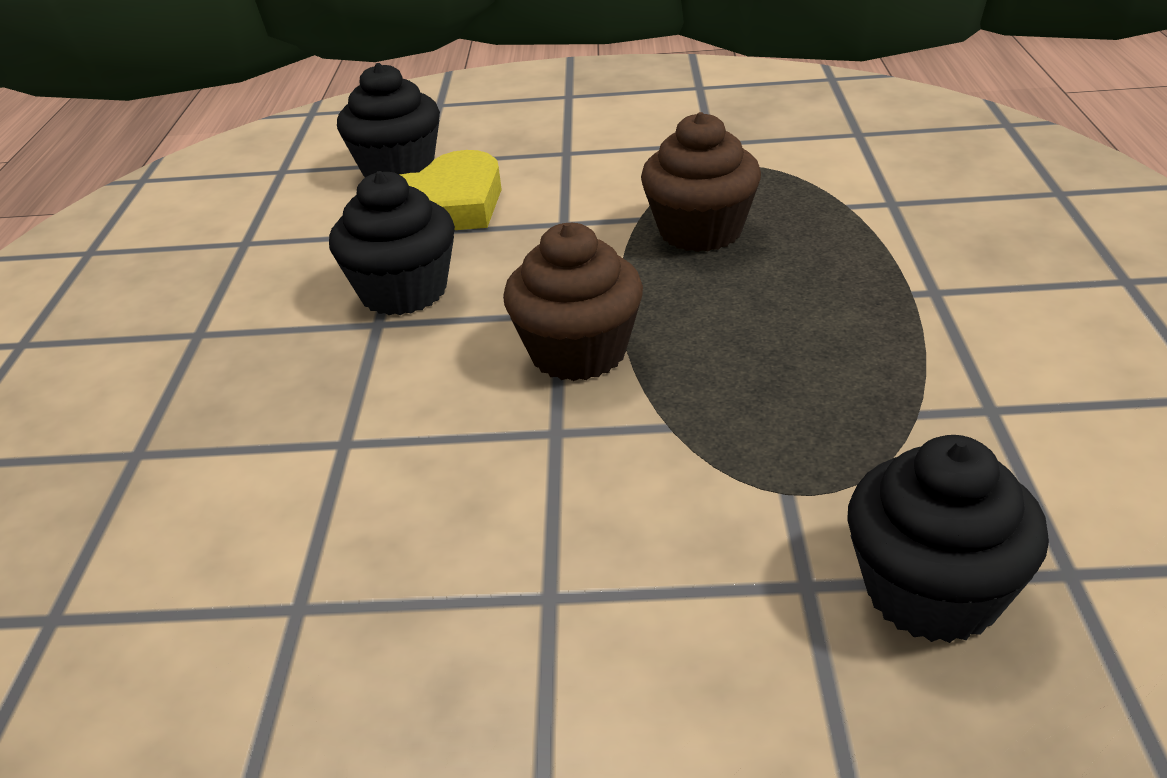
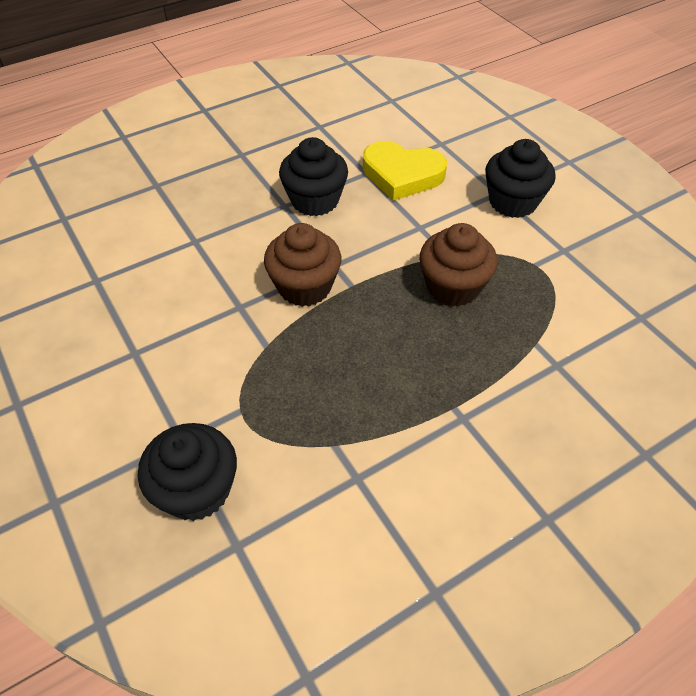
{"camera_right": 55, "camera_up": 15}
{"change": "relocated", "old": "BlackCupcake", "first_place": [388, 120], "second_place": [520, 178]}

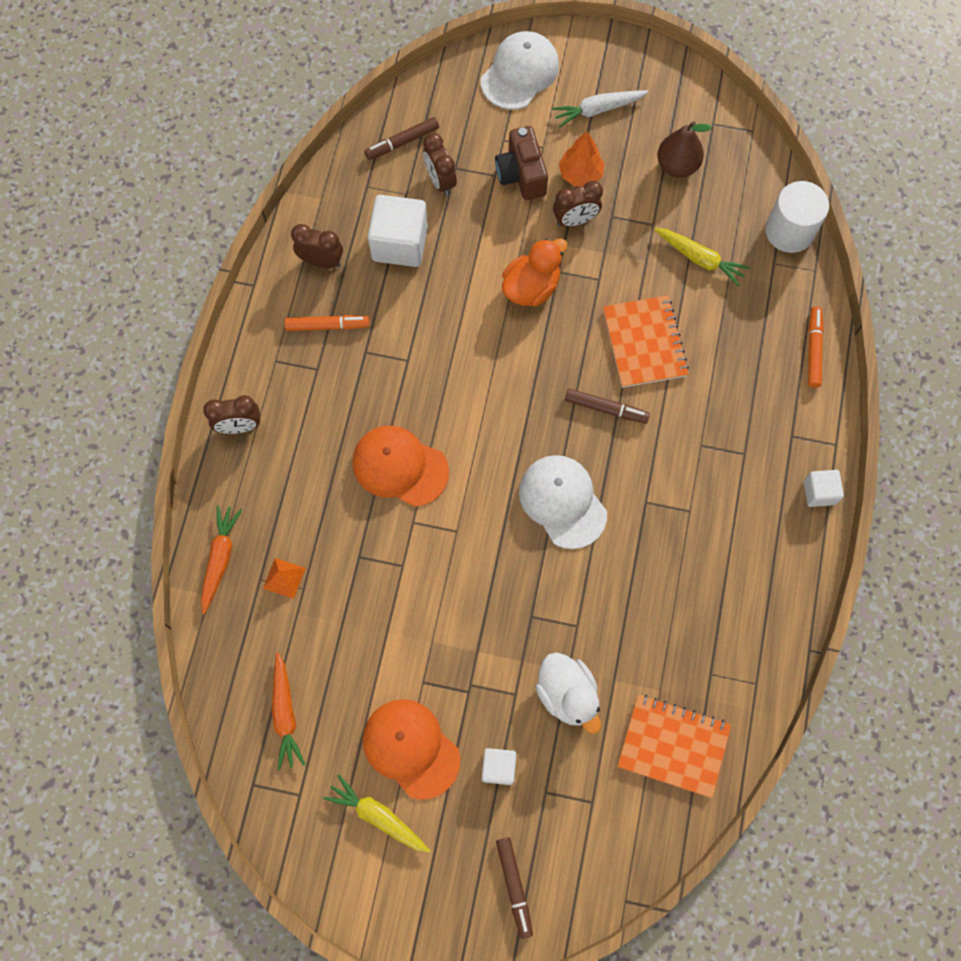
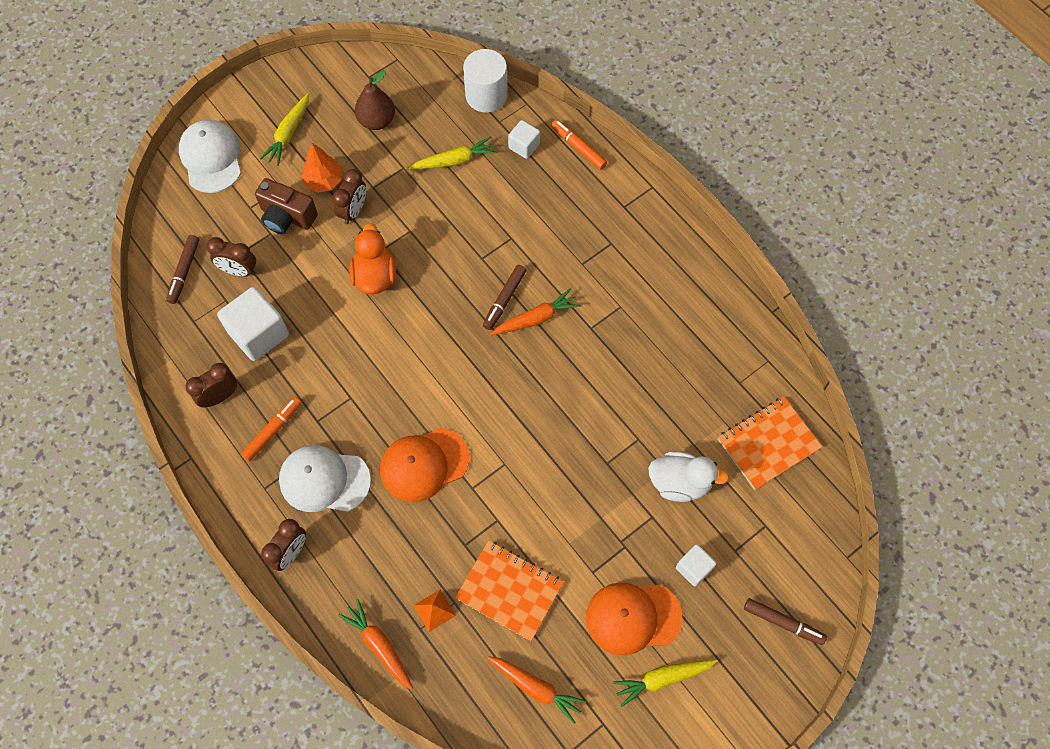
{"camera_right": -50, "camera_up": -5}
{"change": "appeared", "new": "OrangeCarrot", "second_place": [536, 311]}
{"change": "relocated", "old": "WhiteCap", "first_place": [563, 502], "second_place": [325, 478]}
{"change": "relocated", "old": "OrangeNotebook", "first_place": [646, 341], "second_place": [509, 590]}
{"change": "relocated", "old": "WhiteCube", "first_place": [824, 488], "second_place": [524, 139]}
{"change": "colour", "old": "WhiteCarrot", "new": "YellowCarrot", "first_place": [600, 109], "second_place": [284, 129]}
{"change": "spun", "old": "BrownMarker", "first_place": [607, 406], "second_place": [504, 297], "degrees": 150}

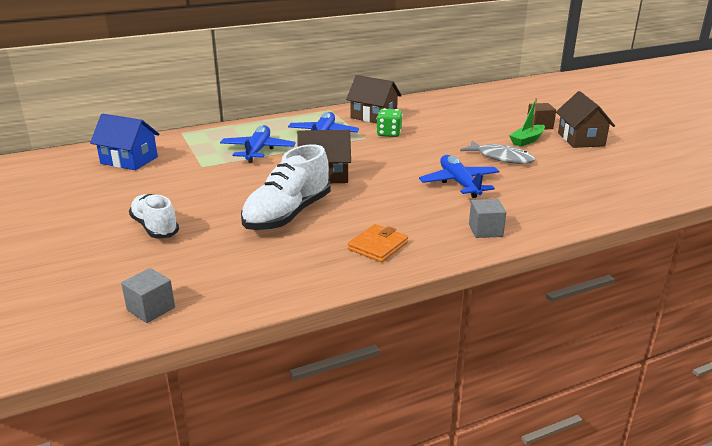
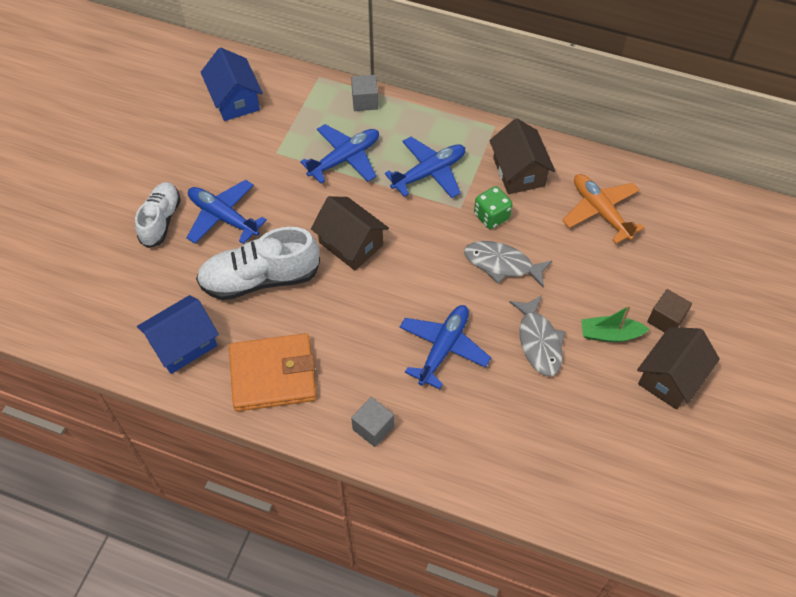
{"camera_right": 45, "camera_up": 30}
{"change": "appeared", "new": "BlueHouse", "second_place": [178, 334]}
{"change": "appeared", "new": "BluePlane", "second_place": [226, 212]}
{"change": "appeared", "new": "GreyFish", "second_place": [508, 264]}
{"change": "appeared", "new": "OrangePlane", "second_place": [603, 209]}
{"change": "relocated", "old": "GreyCube", "first_place": [148, 295], "second_place": [364, 93]}
{"change": "size", "old": "OrangeWallet", "first_place": [378, 243], "second_place": [273, 372], "factor": 1.71}

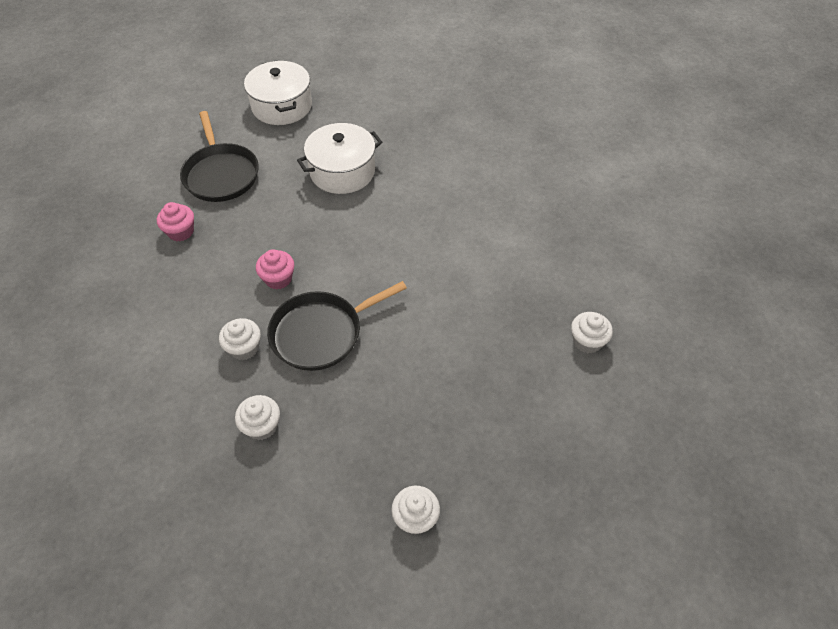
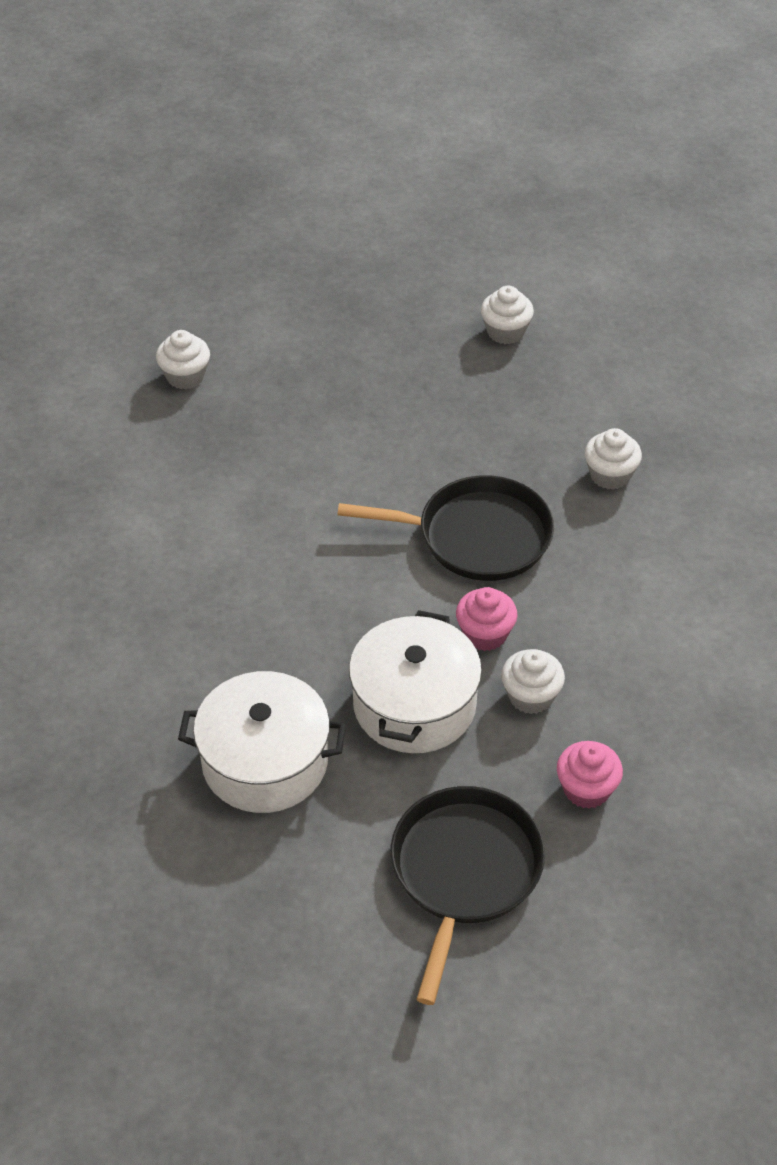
{"camera_right": -145, "camera_up": -5}
{"change": "relocated", "old": "WhiteCupcake", "first_place": [240, 339], "second_place": [533, 681]}
{"change": "relocated", "old": "WhitePot", "first_place": [278, 93], "second_place": [415, 681]}

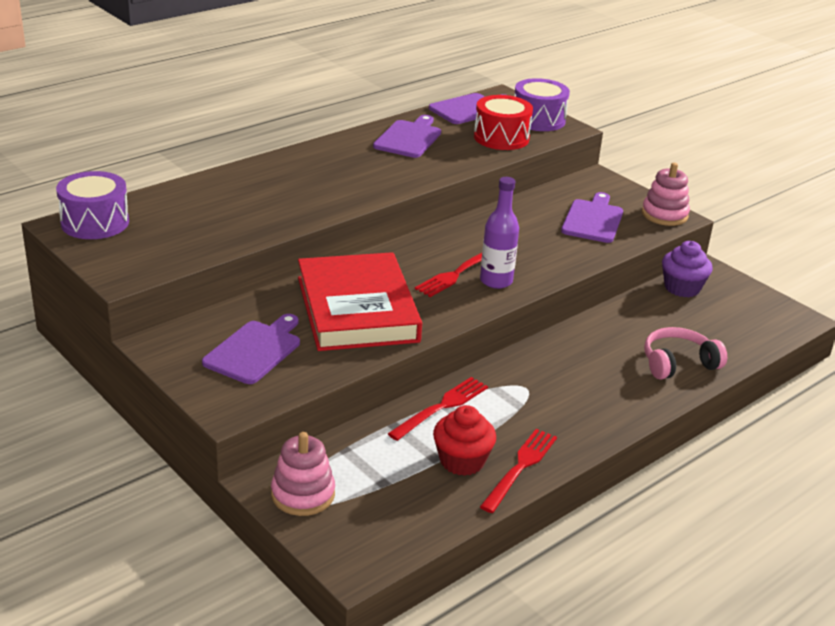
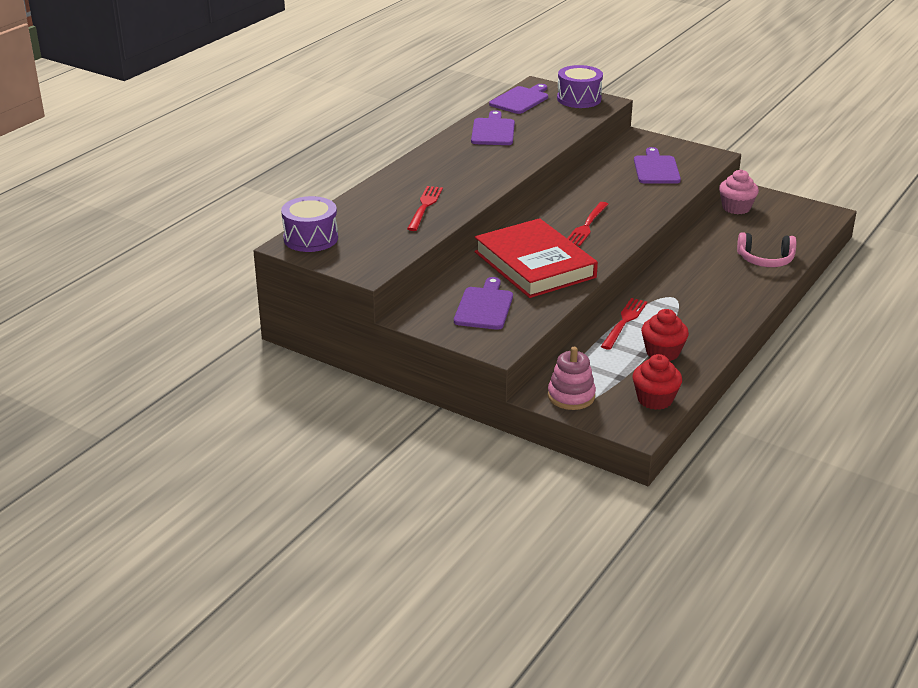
{"camera_right": -15, "camera_up": 0}
{"change": "missing", "old": "RedDrum", "first_place": [503, 122]}
{"change": "missing", "old": "PurpleBottle", "first_place": [499, 233]}
{"change": "missing", "old": "PinkStackingToy", "first_place": [666, 194]}
{"change": "appeared", "new": "RedCupcake", "second_place": [657, 382]}
{"change": "relocated", "old": "RedFork", "first_place": [518, 471], "second_place": [425, 208]}
{"change": "colour", "old": "PurpleCupcake", "new": "PinkCupcake", "first_place": [687, 269], "second_place": [739, 192]}
{"change": "spun", "old": "PinkHeadphones", "first_place": [685, 353], "second_place": [766, 249], "degrees": -135}

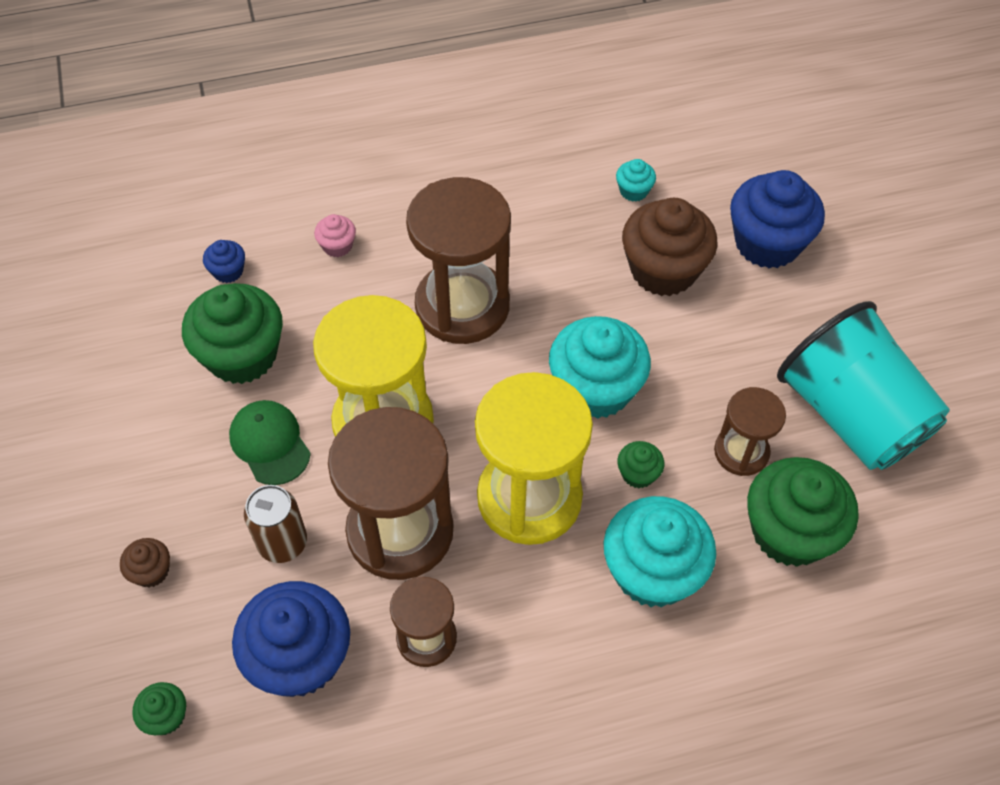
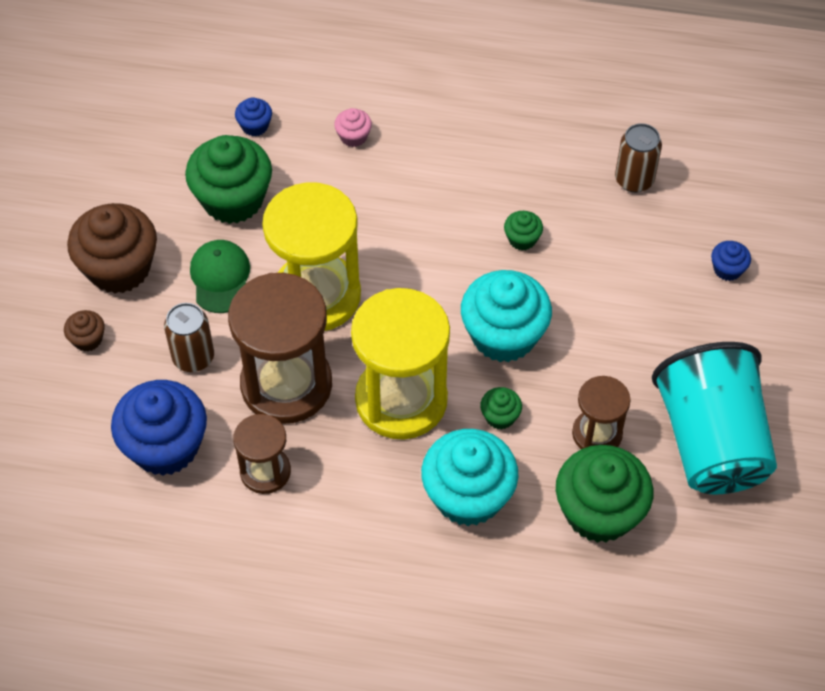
{"camera_right": 25, "camera_up": 0}
{"change": "missing", "old": "BrownHourglass", "first_place": [458, 260]}
{"change": "relocated", "old": "GreenCupcake", "first_place": [159, 708], "second_place": [523, 231]}
{"change": "relocated", "old": "BrownCupcake", "first_place": [670, 247], "second_place": [112, 248]}
{"change": "exchanged", "old": "TurquoiseCupcake", "new": "BrownCan", "first_place": [636, 180], "second_place": [638, 158]}
{"change": "size", "old": "BlueCupcake", "first_place": [777, 219], "second_place": [731, 261], "factor": 0.45}

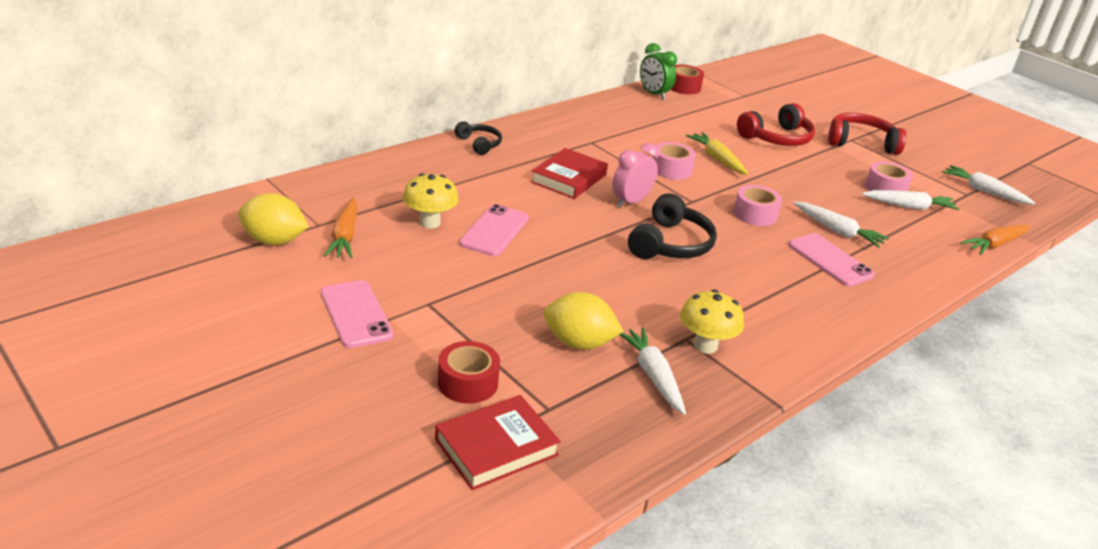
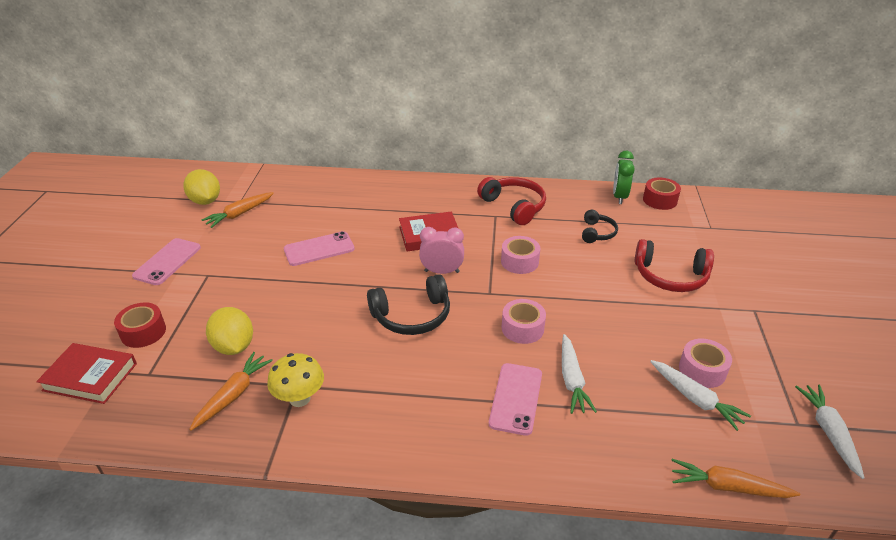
{"camera_right": 50, "camera_up": 5}
{"change": "missing", "old": "YellowMushroom", "first_place": [431, 201]}
{"change": "missing", "old": "YellowCarrot", "first_place": [717, 153]}
{"change": "relocated", "old": "BlackHeadphones", "first_place": [478, 138], "second_place": [600, 226]}
{"change": "relocated", "old": "RedHeadphones", "first_place": [867, 134], "second_place": [511, 201]}
{"change": "colour", "old": "WhiteCarrot", "new": "OrangeCarrot", "first_place": [652, 371], "second_place": [231, 391]}

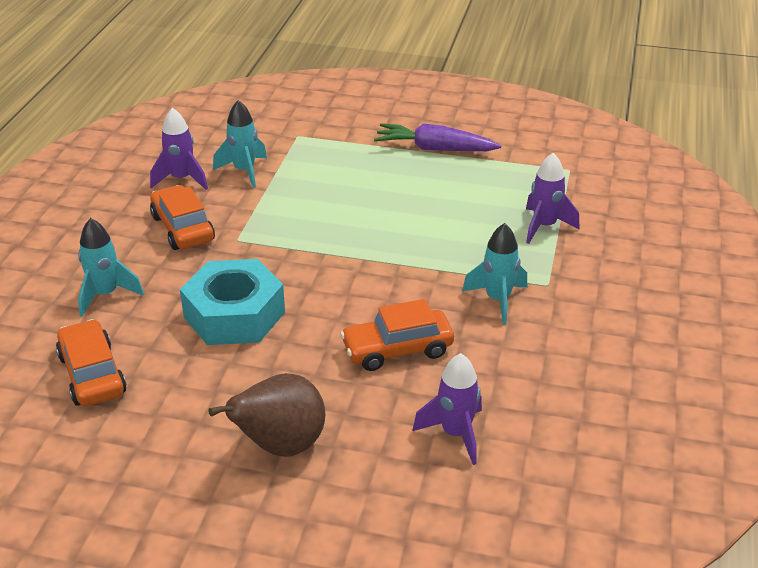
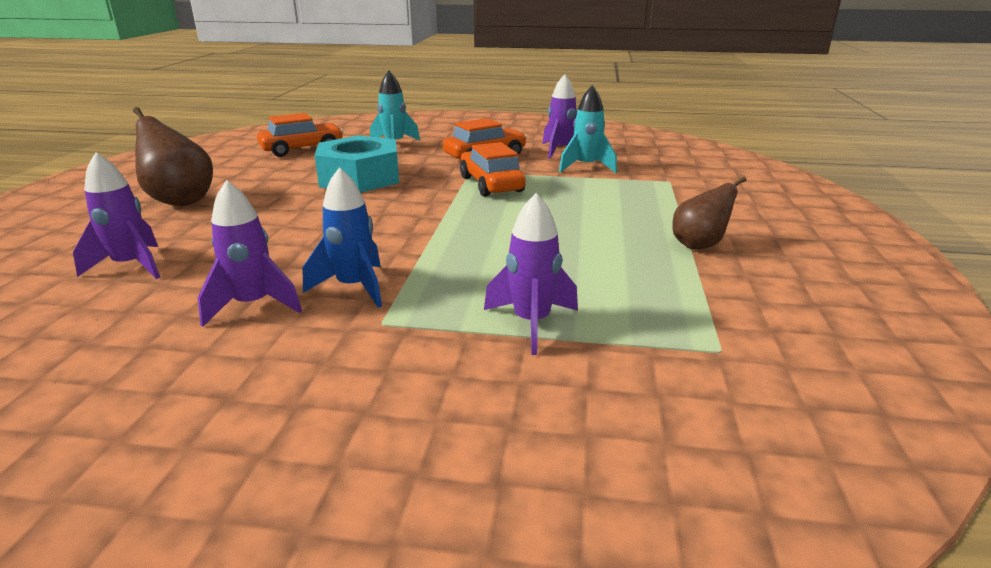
{"camera_right": 85, "camera_up": -10}
{"change": "appeared", "new": "PurpleRocket", "second_place": [250, 253]}
{"change": "relocated", "old": "OrangeCar", "first_place": [397, 335], "second_place": [492, 169]}
{"change": "exchanged", "old": "PurpleCarrot", "new": "BrownPear", "first_place": [437, 137], "second_place": [709, 213]}
{"change": "colour", "old": "TurquoiseRocket", "new": "BlueRocket", "first_place": [494, 274], "second_place": [342, 237]}

